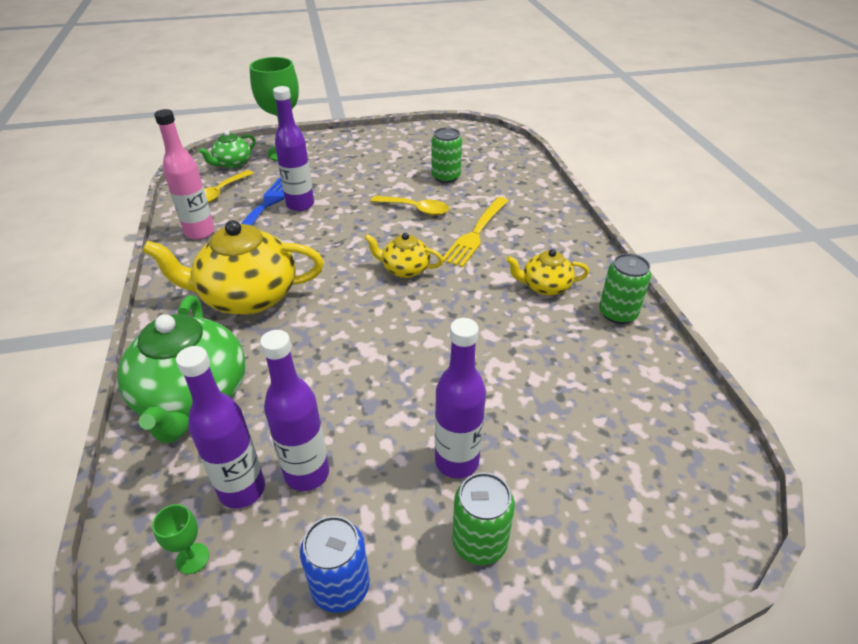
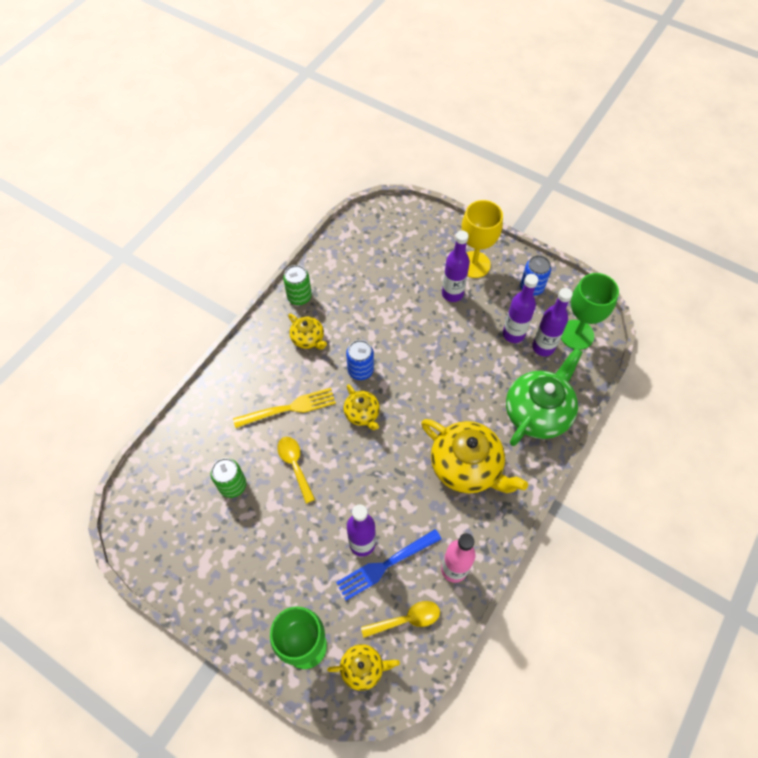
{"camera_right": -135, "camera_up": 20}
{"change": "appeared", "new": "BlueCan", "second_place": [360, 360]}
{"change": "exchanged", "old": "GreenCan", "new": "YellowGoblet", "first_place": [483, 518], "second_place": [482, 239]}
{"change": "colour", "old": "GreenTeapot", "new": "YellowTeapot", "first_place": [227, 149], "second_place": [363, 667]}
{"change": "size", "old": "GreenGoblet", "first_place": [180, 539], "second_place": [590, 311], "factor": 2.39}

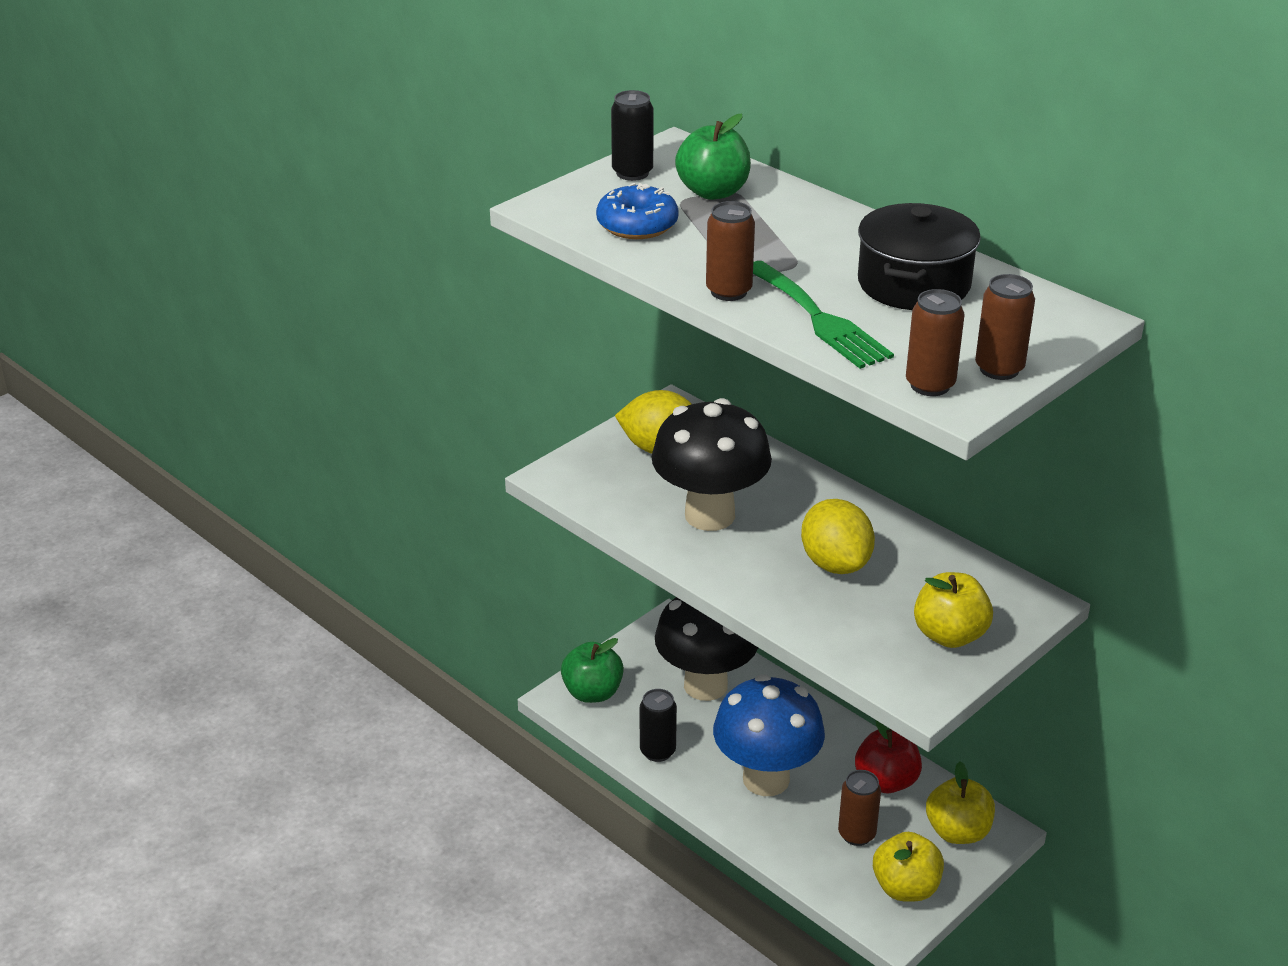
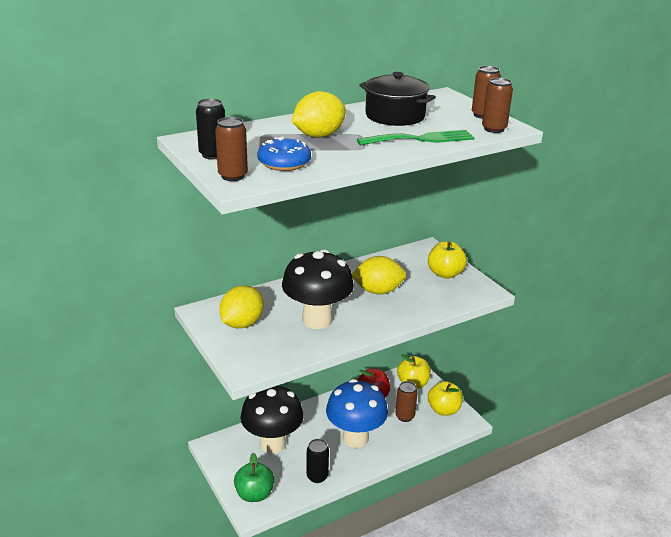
{"camera_right": -75, "camera_up": -5}
{"change": "missing", "old": "GreenApple", "first_place": [713, 157]}
{"change": "appeared", "new": "YellowLemon", "second_place": [319, 114]}
{"change": "relocated", "old": "BrownCan", "first_place": [730, 251], "second_place": [231, 149]}

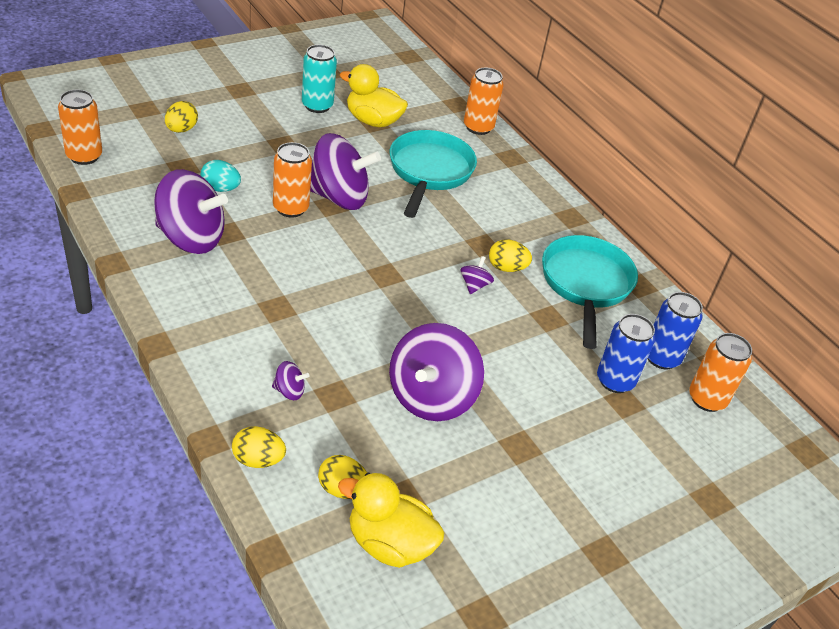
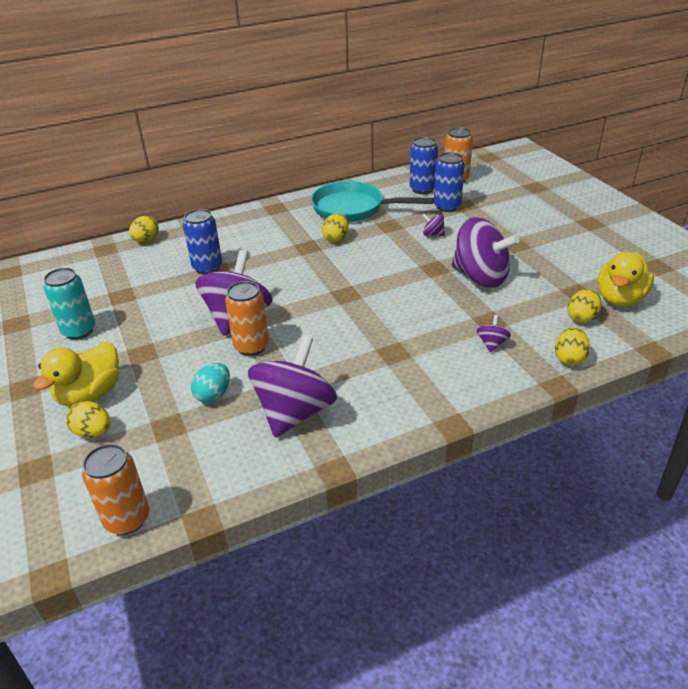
{"camera_right": -75, "camera_up": -5}
{"change": "relocated", "old": "YellowDuck", "first_place": [374, 95], "second_place": [76, 374]}
{"change": "relocated", "old": "PurpleSpinningTop", "first_place": [477, 275], "second_place": [433, 225]}
{"change": "exchanged", "old": "TurquoisePan", "new": "BlueCan", "first_place": [433, 174], "second_place": [202, 241]}
{"change": "exchanged", "old": "OrangeCan", "new": "YellowEgg", "first_place": [484, 101], "second_place": [144, 229]}

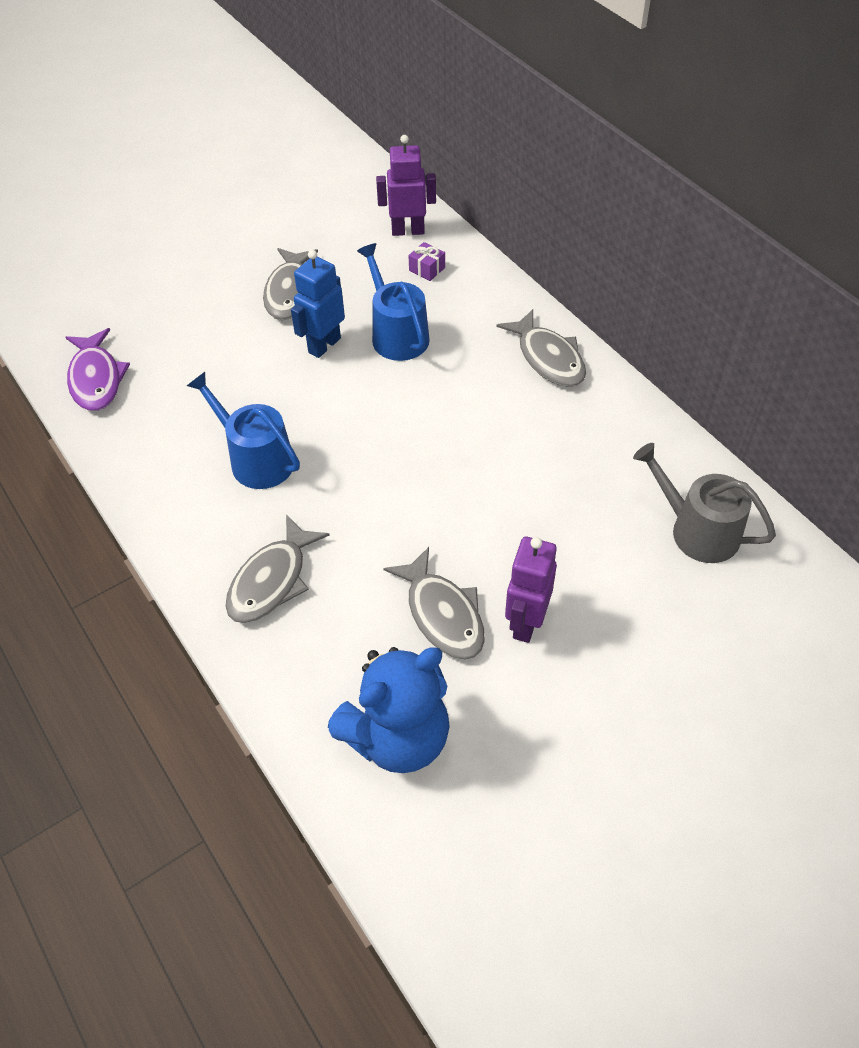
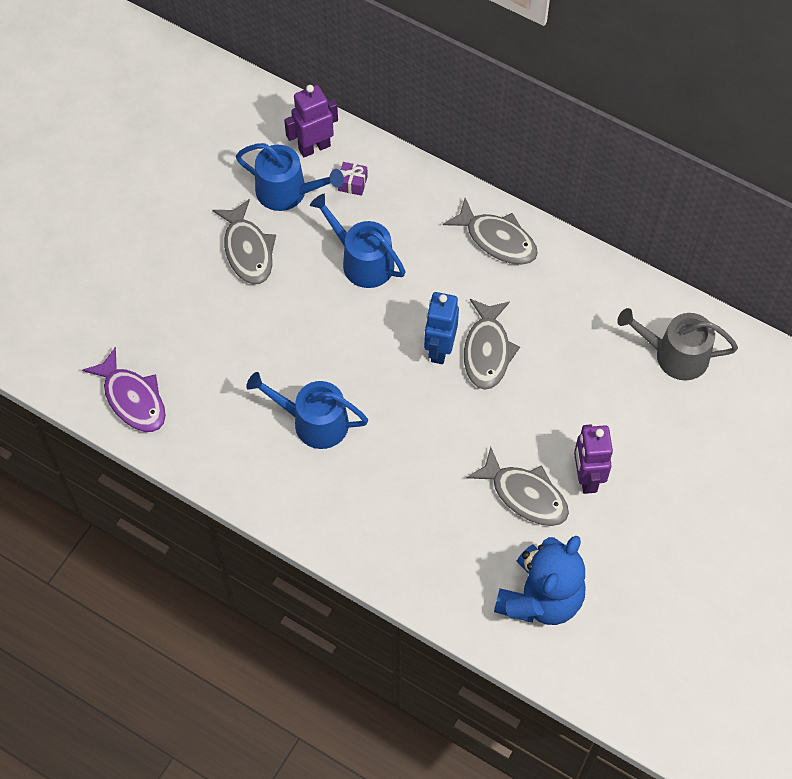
{"camera_right": -25, "camera_up": 10}
{"change": "appeared", "new": "BlueWateringCan", "second_place": [290, 177]}
{"change": "relocated", "old": "GreyFish", "first_place": [277, 569], "second_place": [492, 344]}
{"change": "relocated", "old": "BlueRobot", "first_place": [318, 304], "second_place": [441, 328]}

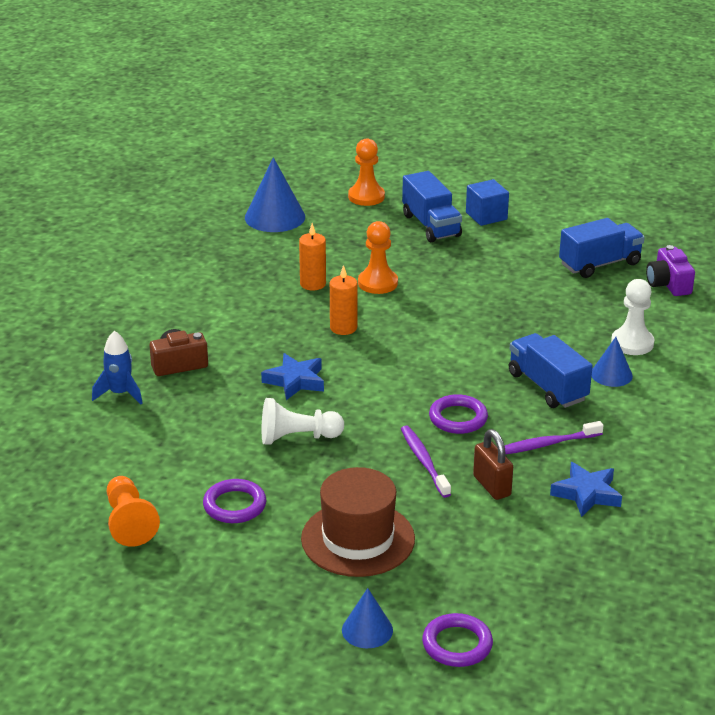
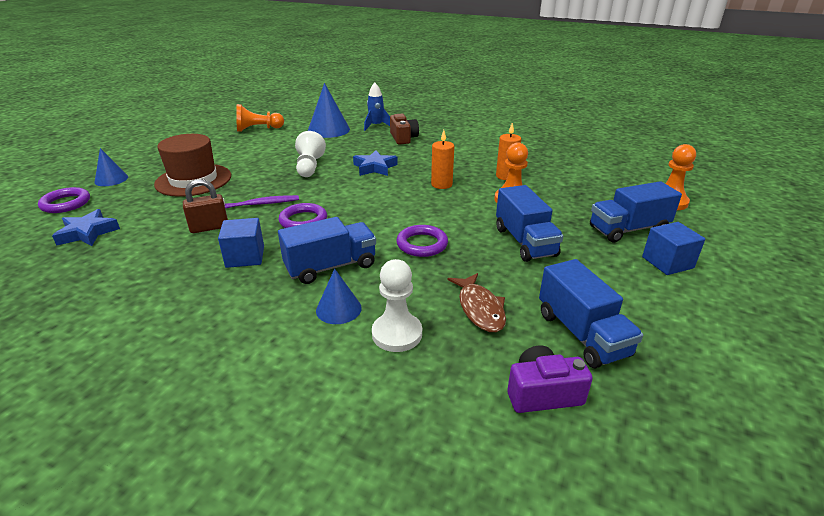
{"camera_right": 95, "camera_up": 0}
{"change": "appeared", "new": "BrownFish", "second_place": [477, 302]}
{"change": "appeared", "new": "BlueTruck", "second_place": [529, 223]}
{"change": "relocated", "old": "PurpleRing", "first_place": [234, 501], "second_place": [422, 241]}
{"change": "relocated", "old": "BlueCone", "first_place": [275, 194], "second_place": [329, 110]}
{"change": "relocated", "old": "BlueStar", "first_place": [586, 489], "second_place": [86, 227]}
{"change": "exchanged", "old": "PurpleToothbrush", "new": "BlueCube", "first_place": [554, 437], "second_place": [241, 243]}

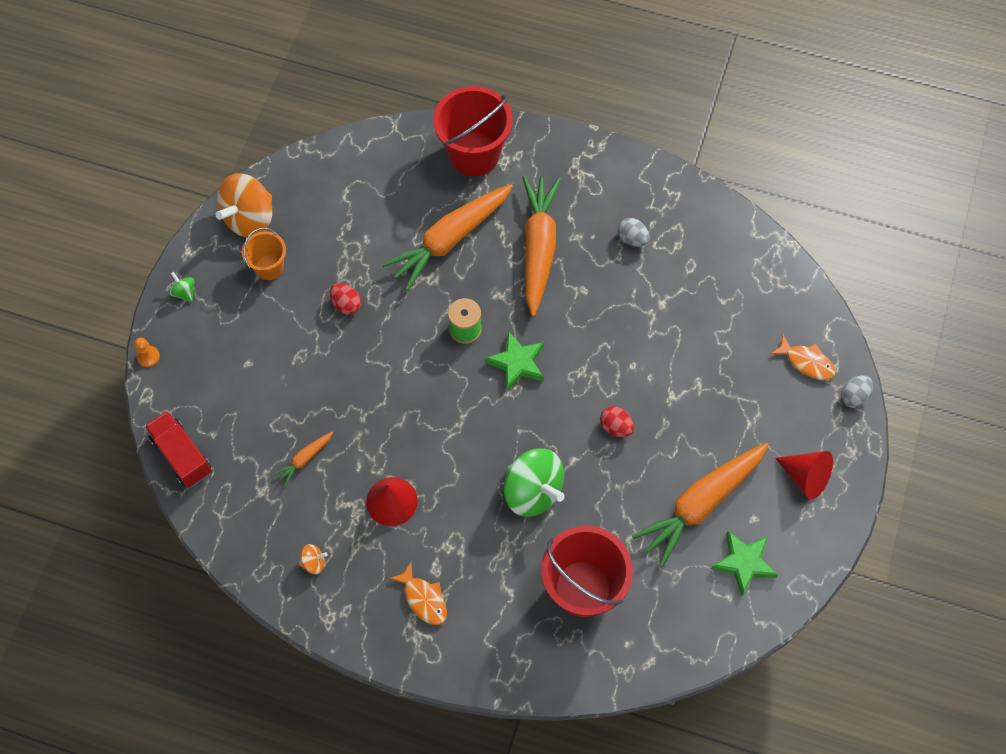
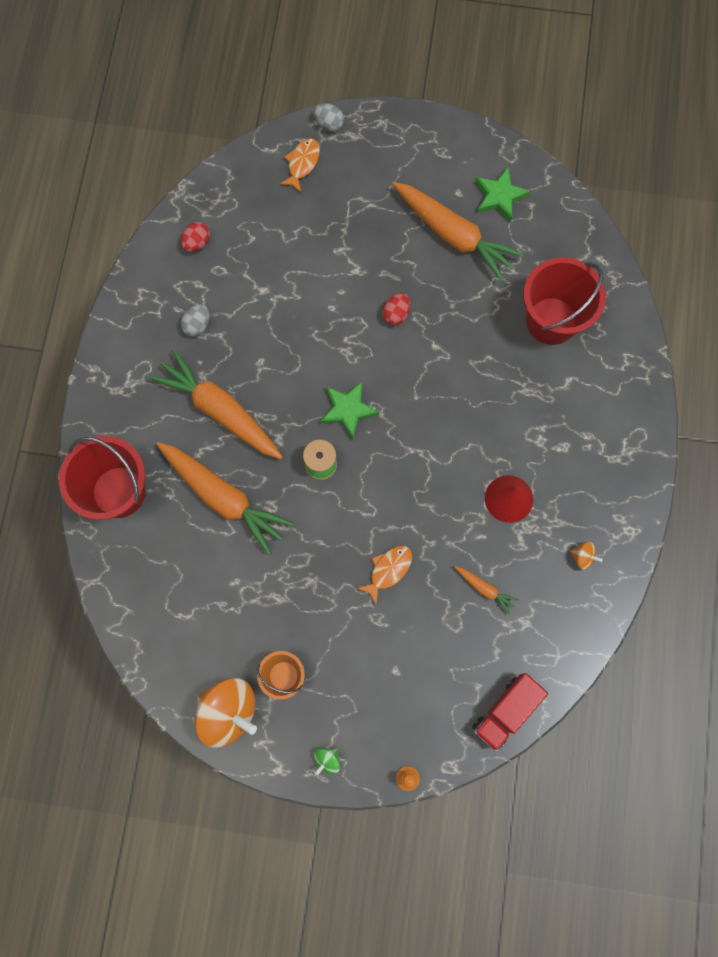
{"camera_right": -100, "camera_up": 10}
{"change": "missing", "old": "GreenSpinningTop", "first_place": [534, 482]}
{"change": "missing", "old": "RedCone", "first_place": [804, 475]}
{"change": "relocated", "old": "RedEgg", "first_place": [345, 299], "second_place": [195, 237]}
{"change": "relocated", "old": "OrangeFish", "first_place": [418, 593], "second_place": [384, 574]}
{"change": "spun", "old": "OrangeSpinningTop", "first_place": [313, 559], "second_place": [586, 556], "degrees": 135}
{"change": "spun", "old": "OrangeCarrot", "first_place": [541, 246], "second_place": [216, 404], "degrees": 45}

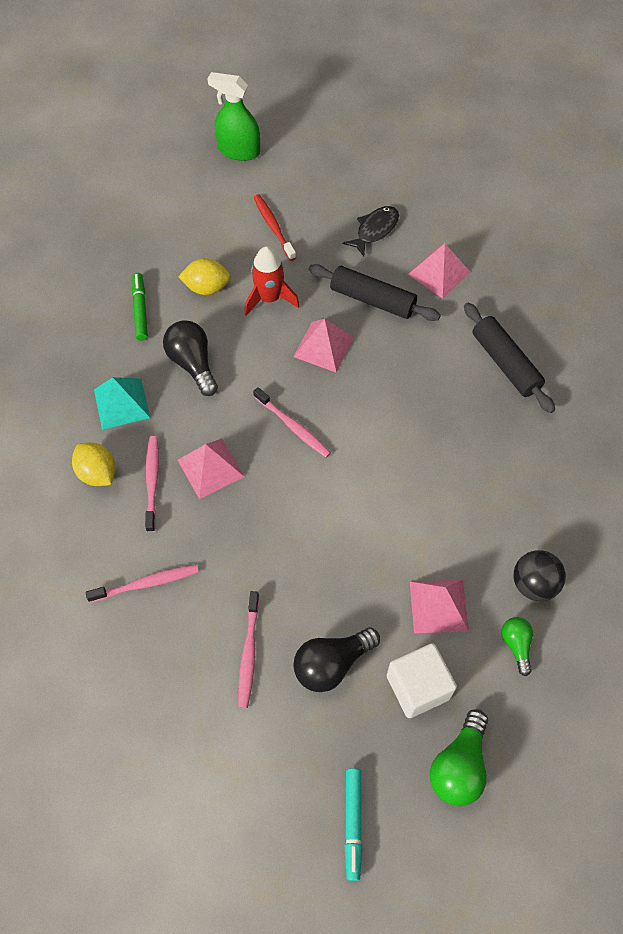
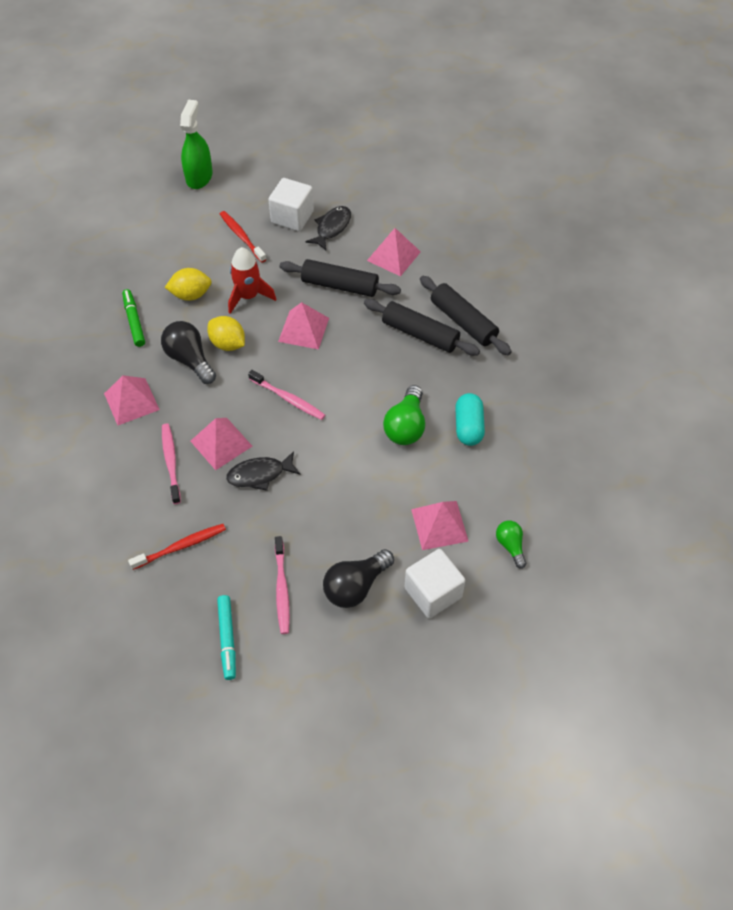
{"camera_right": -10, "camera_up": -5}
{"change": "missing", "old": "BlackBall", "first_place": [540, 575]}
{"change": "appeared", "new": "BlackFish", "second_place": [263, 471]}
{"change": "appeared", "new": "WhiteCube", "second_place": [291, 204]}
{"change": "appeared", "new": "BlackRollingPin", "second_place": [422, 327]}
{"change": "appeared", "new": "TurquoiseCapsule", "second_place": [470, 419]}
{"change": "relocated", "old": "YellowLemon", "first_place": [94, 464], "second_place": [226, 333]}
{"change": "relocated", "old": "TurquoiseMarker", "first_place": [353, 824], "second_place": [226, 637]}
{"change": "relocated", "old": "GreenLightBulb", "first_place": [459, 757], "second_place": [404, 415]}
{"change": "colour", "old": "PinkToothbrush", "new": "RedToothbrush", "first_place": [142, 583], "second_place": [177, 547]}
{"change": "colour", "old": "TurquoisePyramid", "new": "PinkPyramid", "first_place": [122, 403], "second_place": [132, 400]}
{"change": "spun", "old": "GreenSprayBottle", "first_place": [234, 116], "second_place": [196, 144], "degrees": 90}

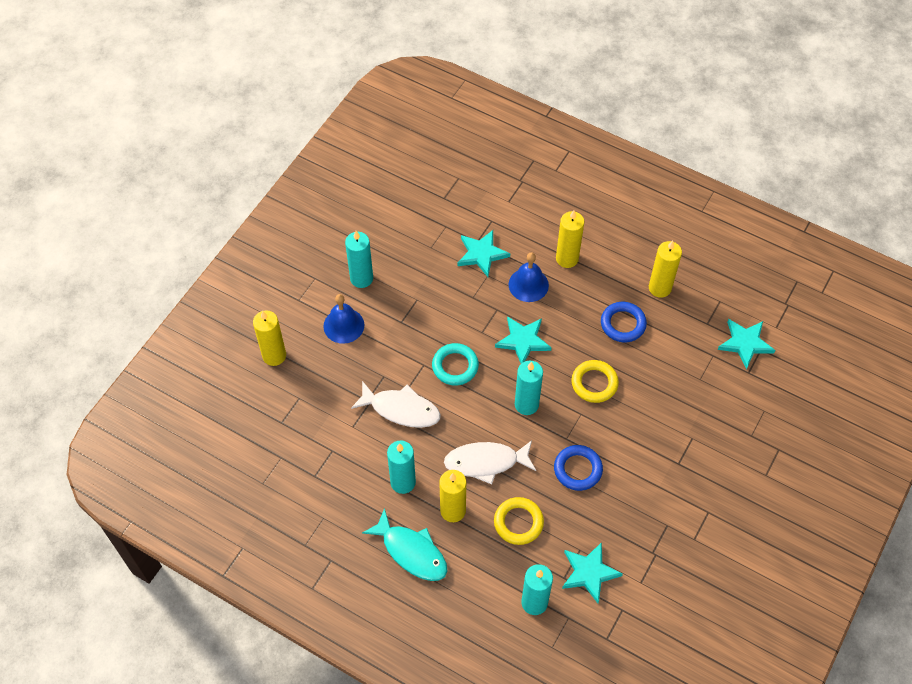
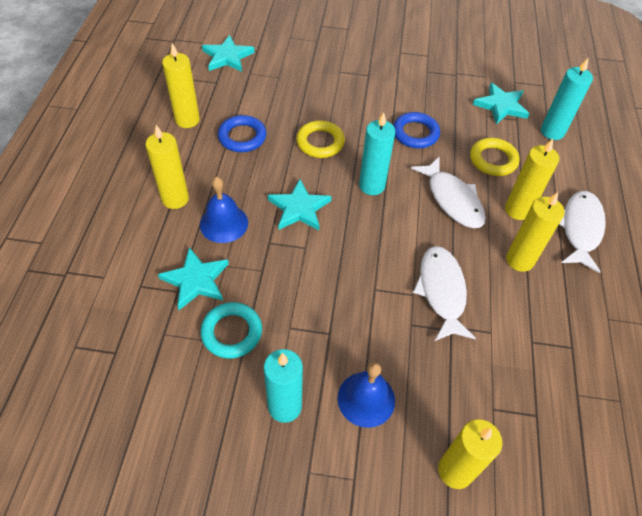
{"camera_right": -115, "camera_up": -5}
{"change": "relocated", "old": "TurquoiseRing", "first_place": [455, 364], "second_place": [231, 330]}
{"change": "colour", "old": "TurquoiseFish", "new": "WhiteFish", "first_place": [404, 544], "second_place": [582, 232]}
{"change": "colour", "old": "TurquoiseCandle", "new": "YellowCandle", "first_place": [401, 467], "second_place": [535, 232]}

